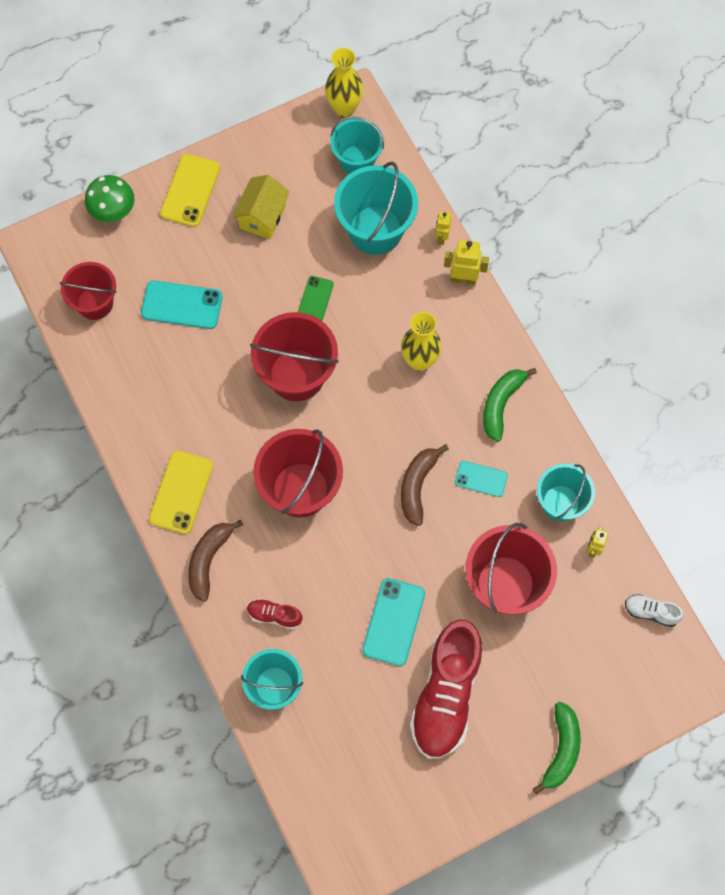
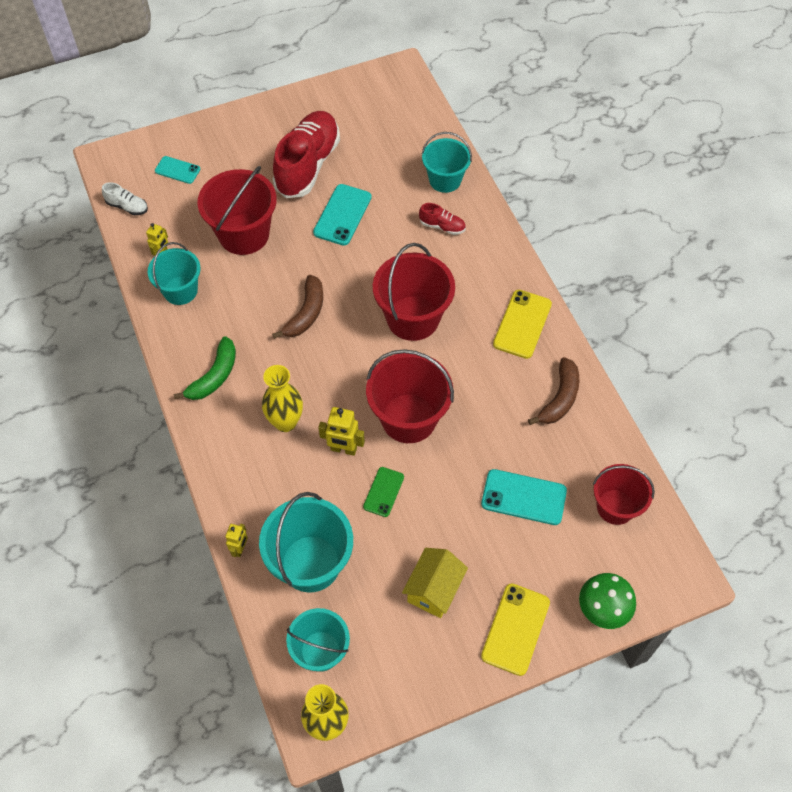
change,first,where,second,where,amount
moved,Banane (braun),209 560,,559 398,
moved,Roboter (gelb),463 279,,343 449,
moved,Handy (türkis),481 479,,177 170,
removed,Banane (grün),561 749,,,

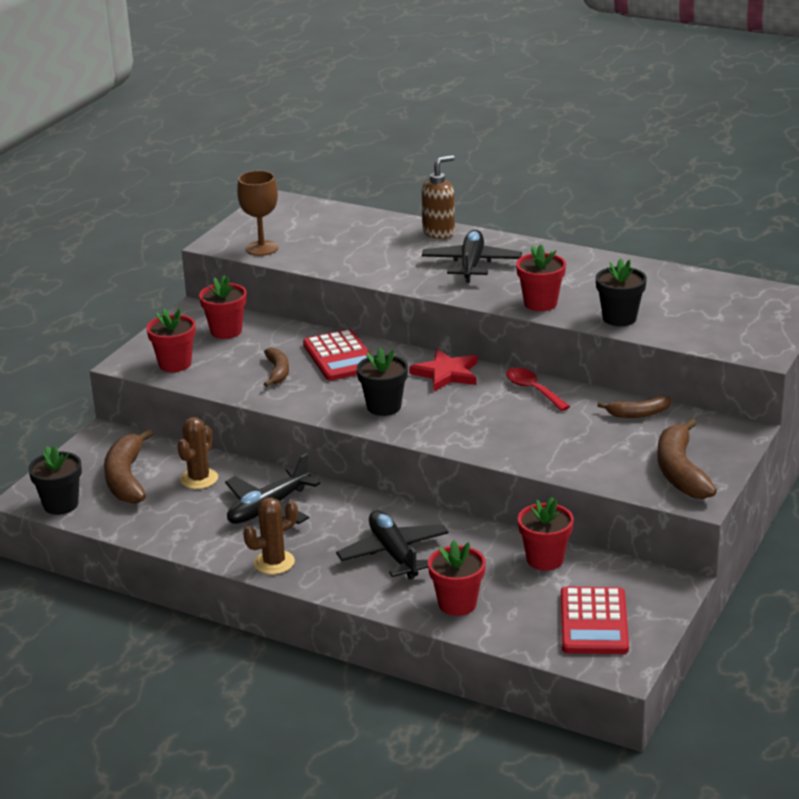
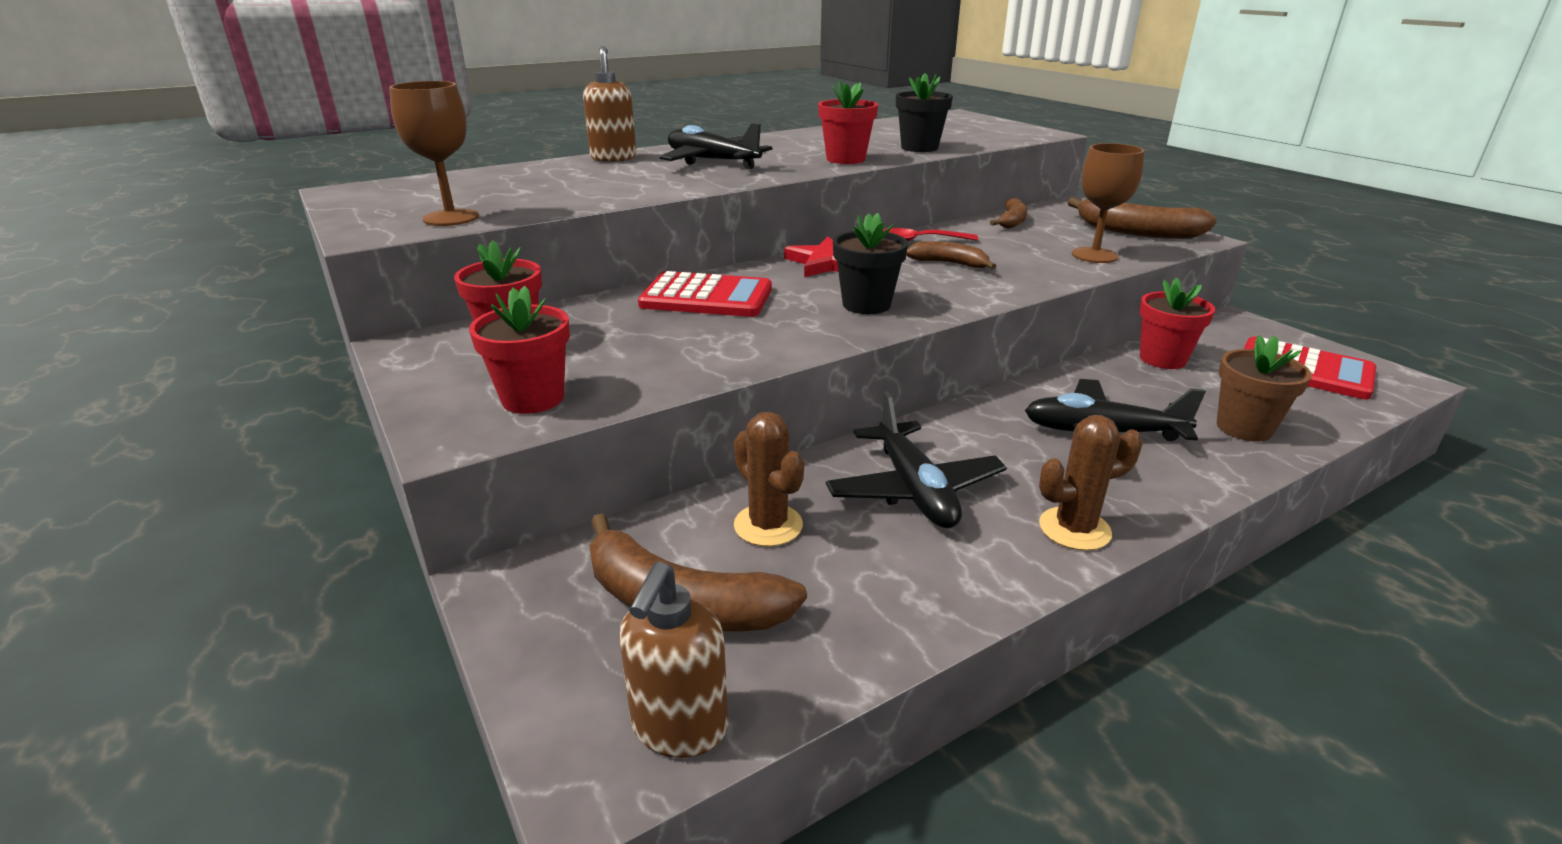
change,first,where,second,where,amount
replaced,Blumentopf (schwarz),61 505,Seifenspender (braun),679 728,
turned,Kaktus (braun),274 562,,1074 529,75 degrees clockwise
moved,Banane (braun),277 372,,949 263,
recoloured,Blumentopf (rot),457 604,Blumentopf (braun),1244 428,
added,,,Kelch (braun),1094 255,

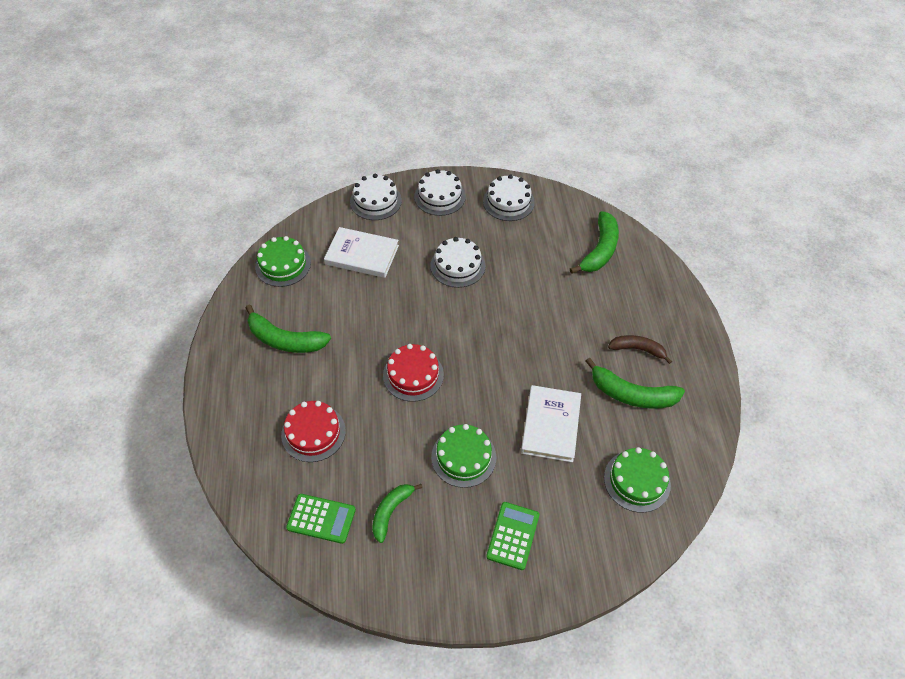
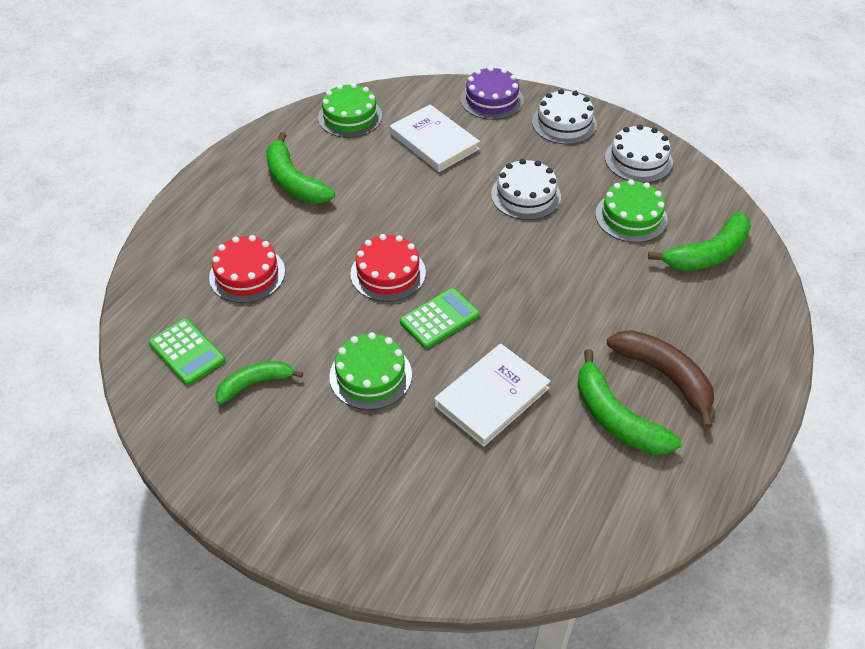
change,first,where,second,where,amount
recoloured,Kuchen (weiß),375 201,Kuchen (lila),491 99,
moved,Taschenrechner (grün),513 535,,439 319,
moved,Kuchen (grün),637 481,,631 217,
resized,Banane (braun),637 349,,665 376,x1.54

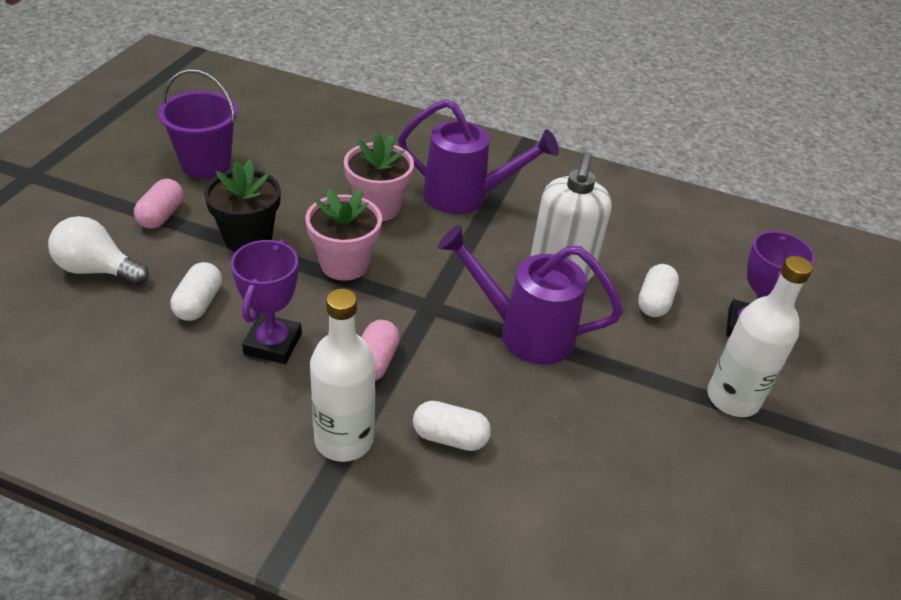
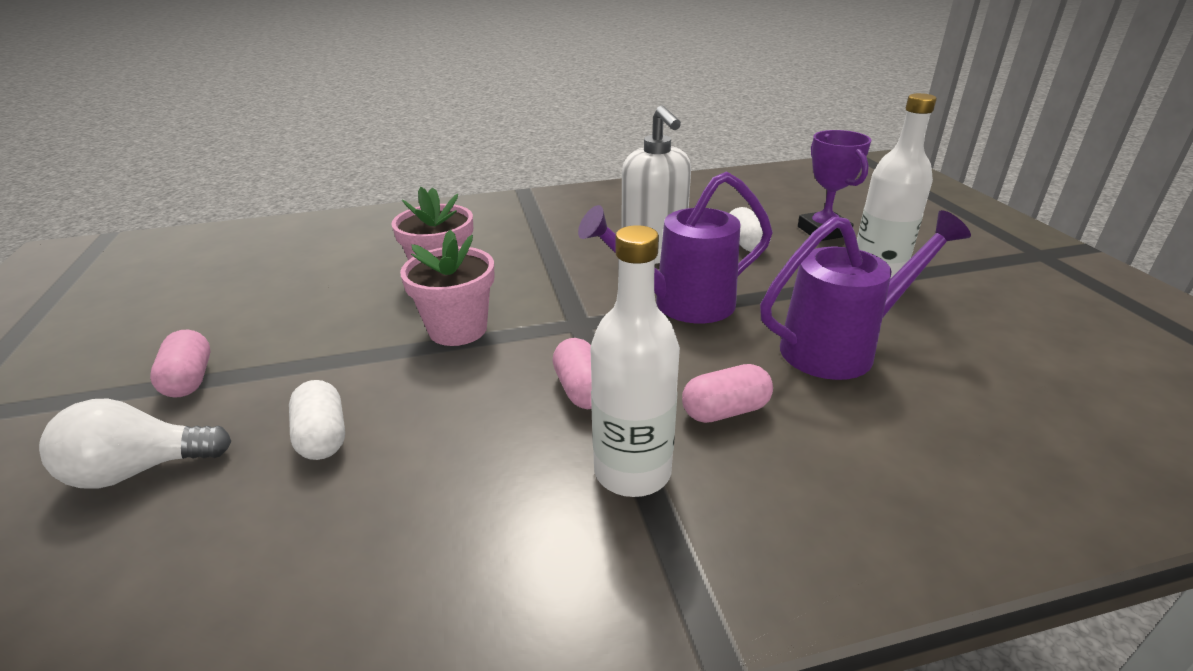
change,first,where,second,where,amount
removed,Eimer (lila),206 163,,,
removed,Blumentopf (schwarz),248 237,,,
removed,Pokal (lila),273 344,,,
moved,Gießkanne (lila),465 197,,839 348,
recoloured,Kapsel (weiß),450 437,Kapsel (rosa),725 411,

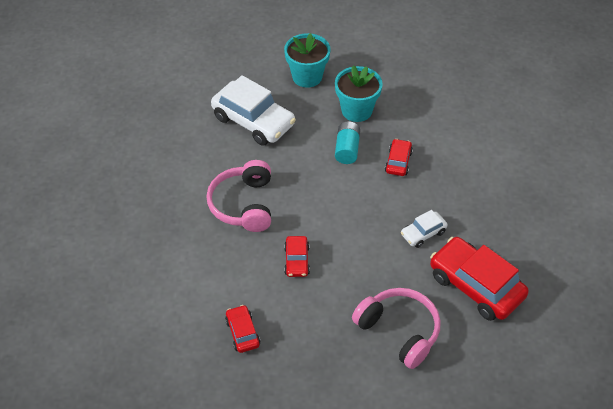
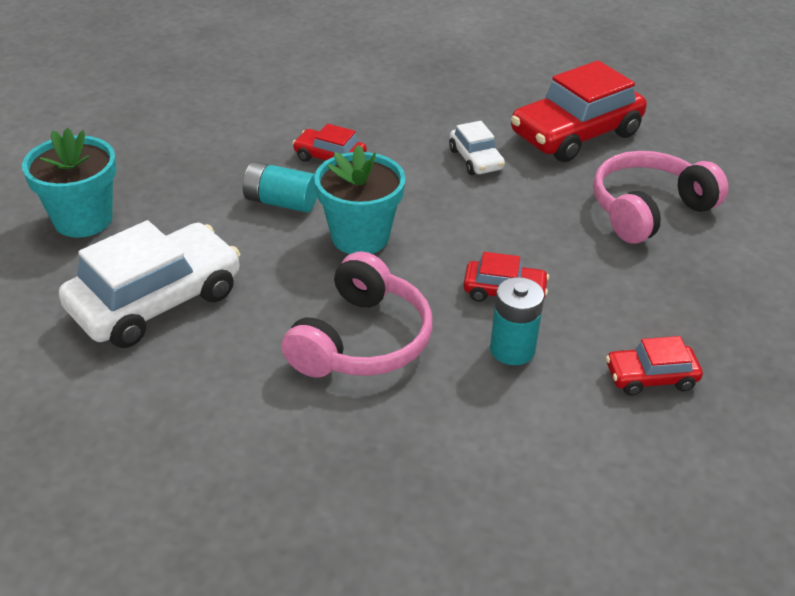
change,first,where,second,where,amount
turned,Kopfhörer (rosa),244 204,,361 340,75 degrees counterclockwise
moved,Blumentopf (türkis),356 110,,360 237,
added,,,Batterie (türkis),512 349,

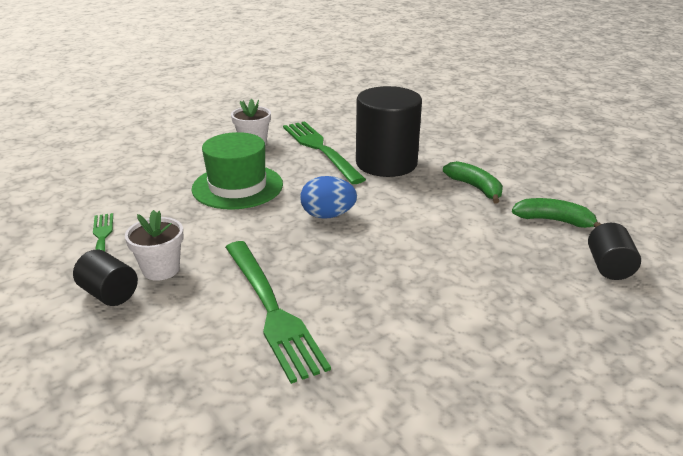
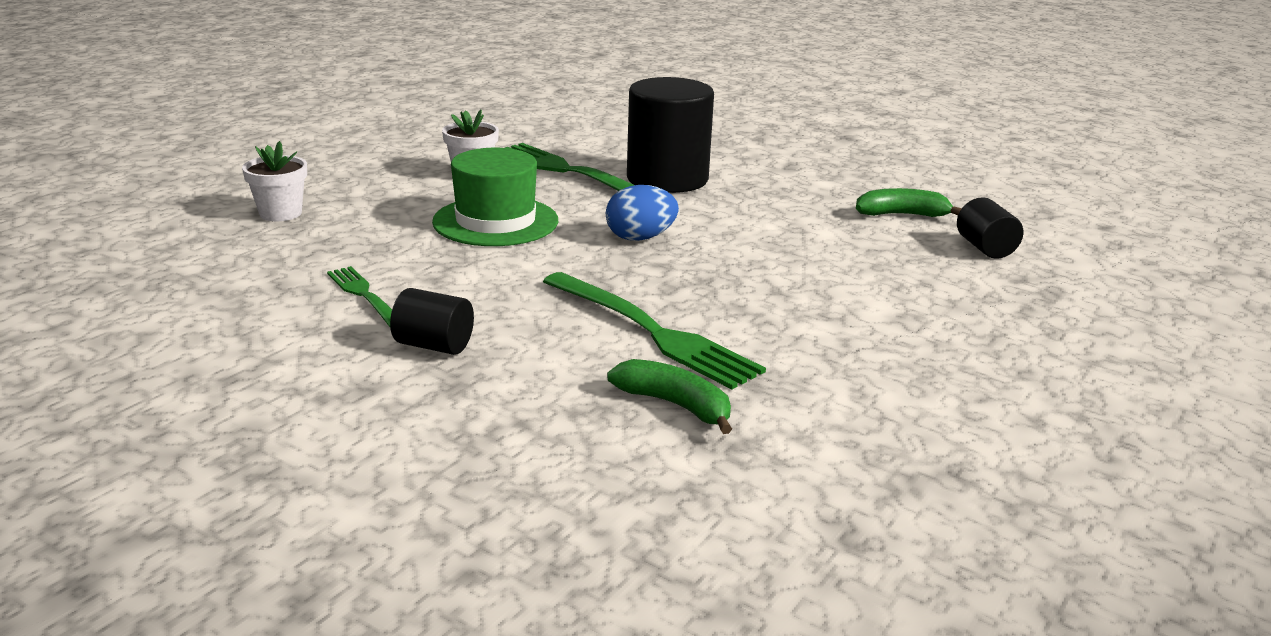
change,first,where,second,where,amount
moved,Blumentopf (weiß),161 269,,280 213,
moved,Banane (grün),475 188,,675 405,

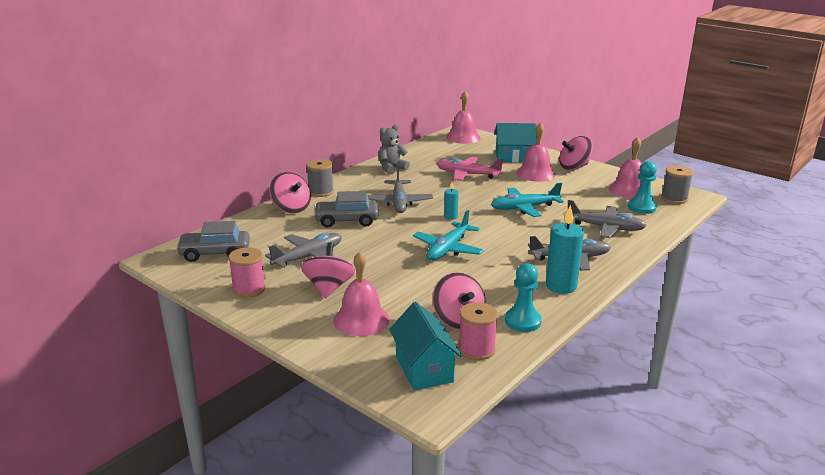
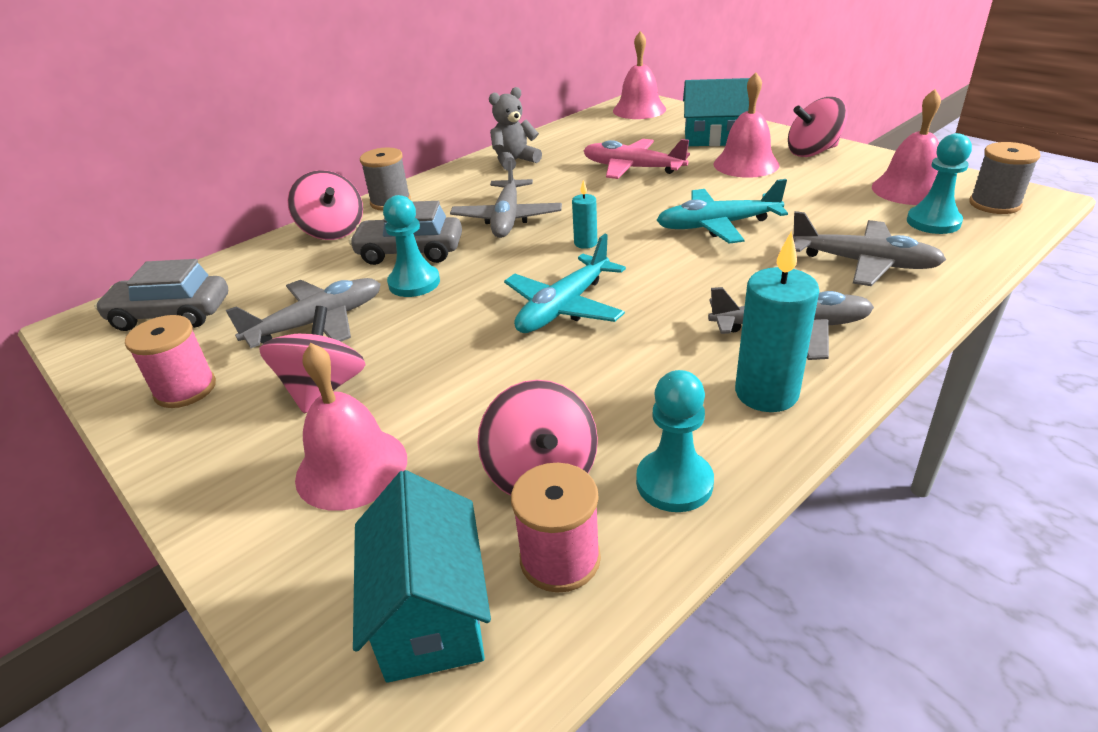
change,first,where,second,where,amount
added,,,Bauer (türkis),414 283,

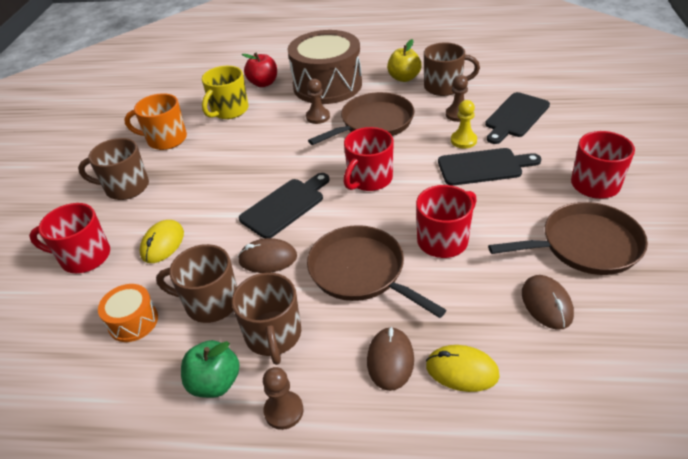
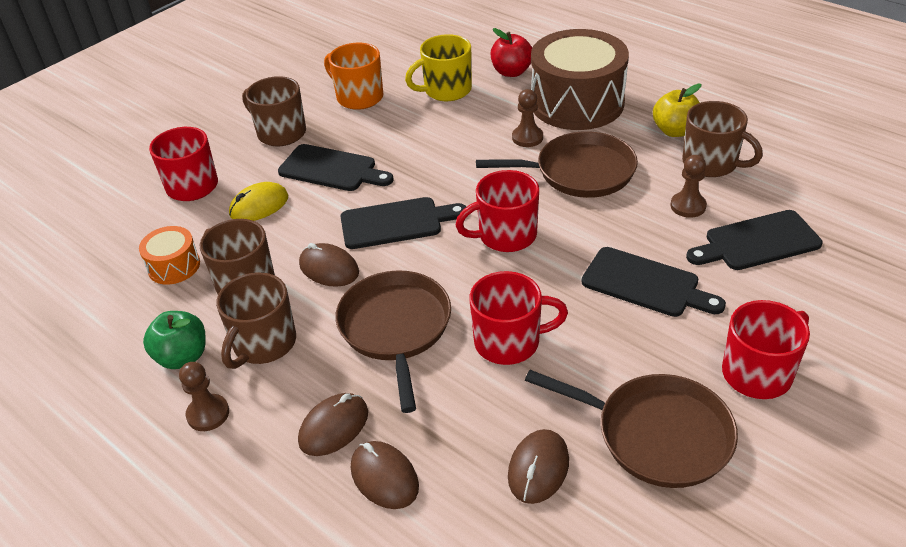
change,first,where,second,where,amount
recoloured,Computermaus (gelb),462 370,Computermaus (braun),384 477,
removed,Bauer (gelb),463 140,,,
added,,,Schneidebrett (schwarz),331 169,

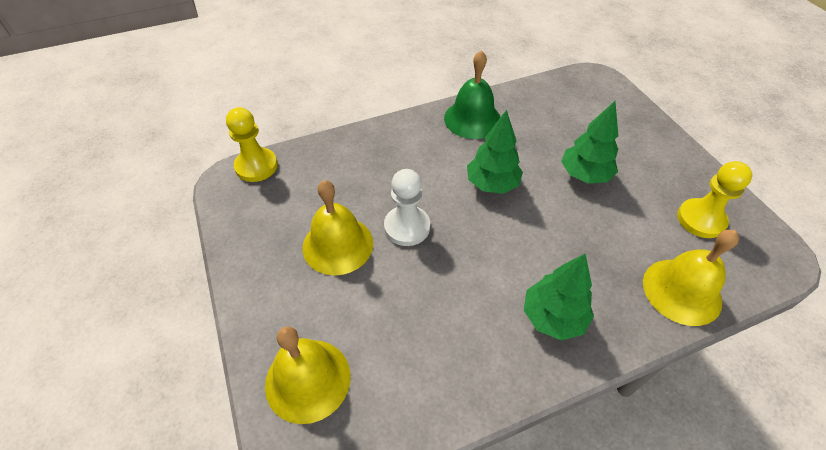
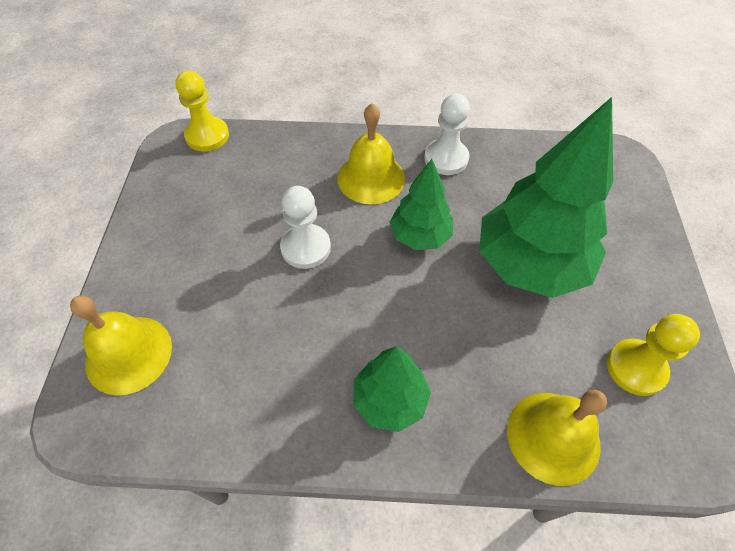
change,first,where,second,where,amount
moved,Glocke (gelb),338 245,,371 178,
replaced,Glocke (grün),472 119,Bauer (weiß),446 158,
resized,Baum (grün),584 175,,530 264,x1.82

